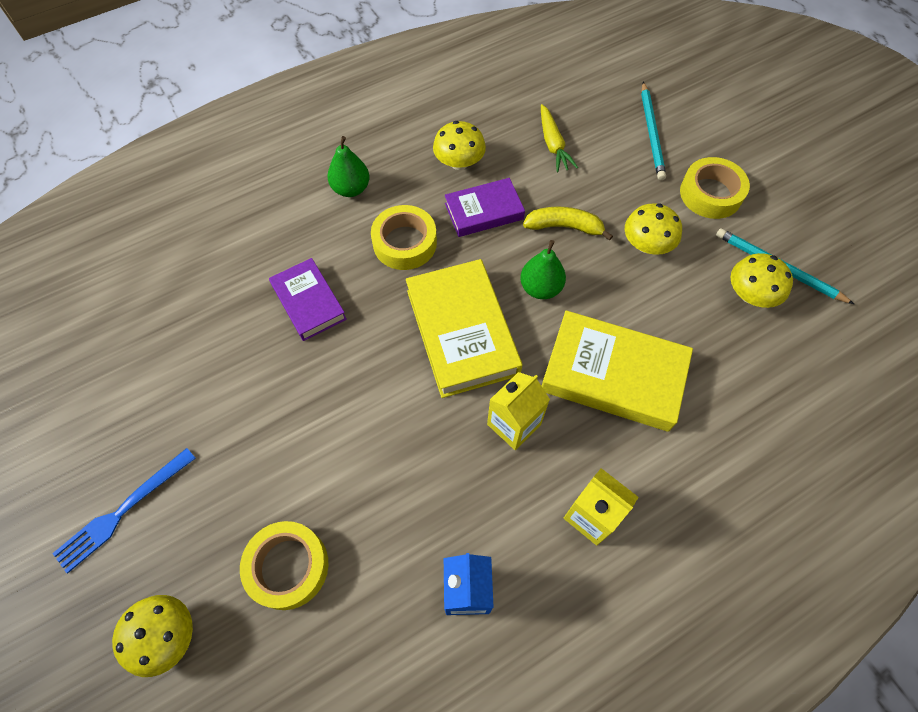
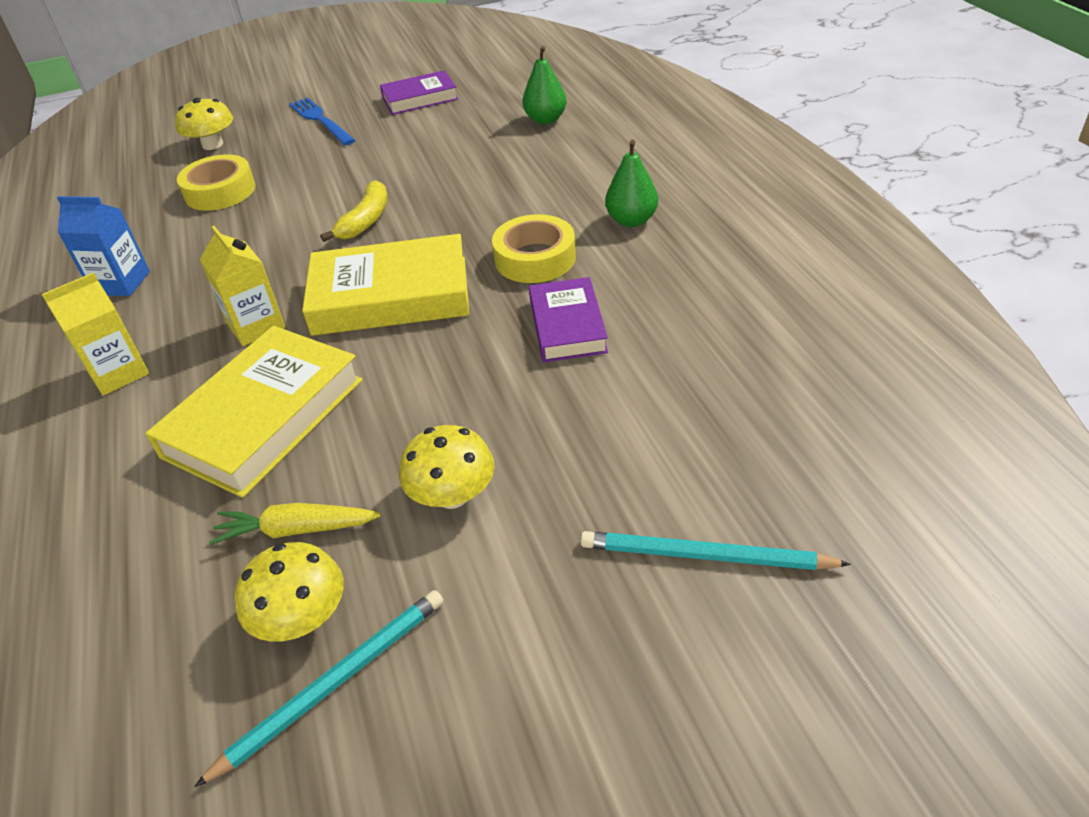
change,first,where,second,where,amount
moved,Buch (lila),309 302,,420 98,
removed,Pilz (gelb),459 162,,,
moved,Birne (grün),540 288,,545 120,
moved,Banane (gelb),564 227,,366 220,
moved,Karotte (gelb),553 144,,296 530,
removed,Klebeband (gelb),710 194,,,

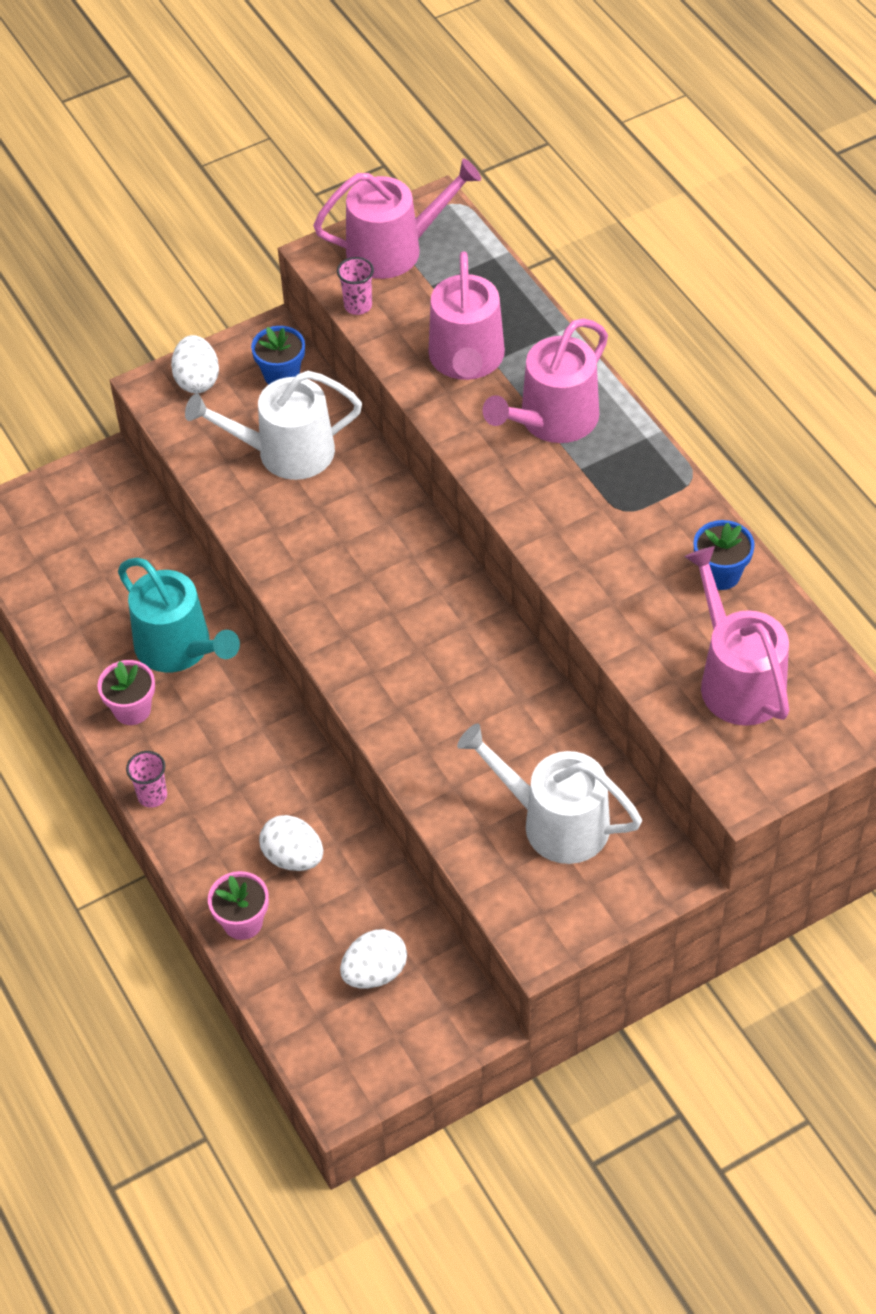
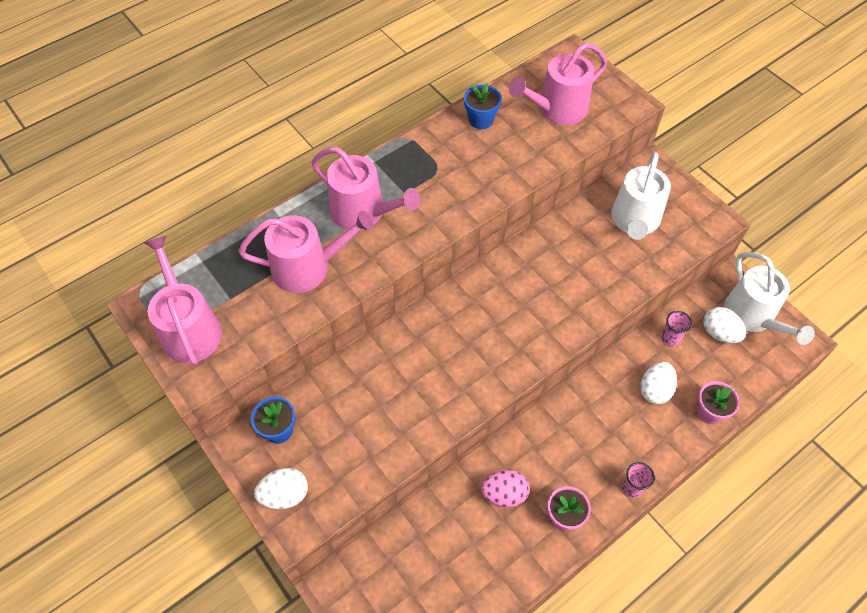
change,first,where,second,where,amount
replaced,Gießkanne (türkis),179 648,Ei (rosa),504 494,
moved,Gießkanne (weiß),286 452,,753 316,
moved,Becher (rosa),358 306,,670 338,

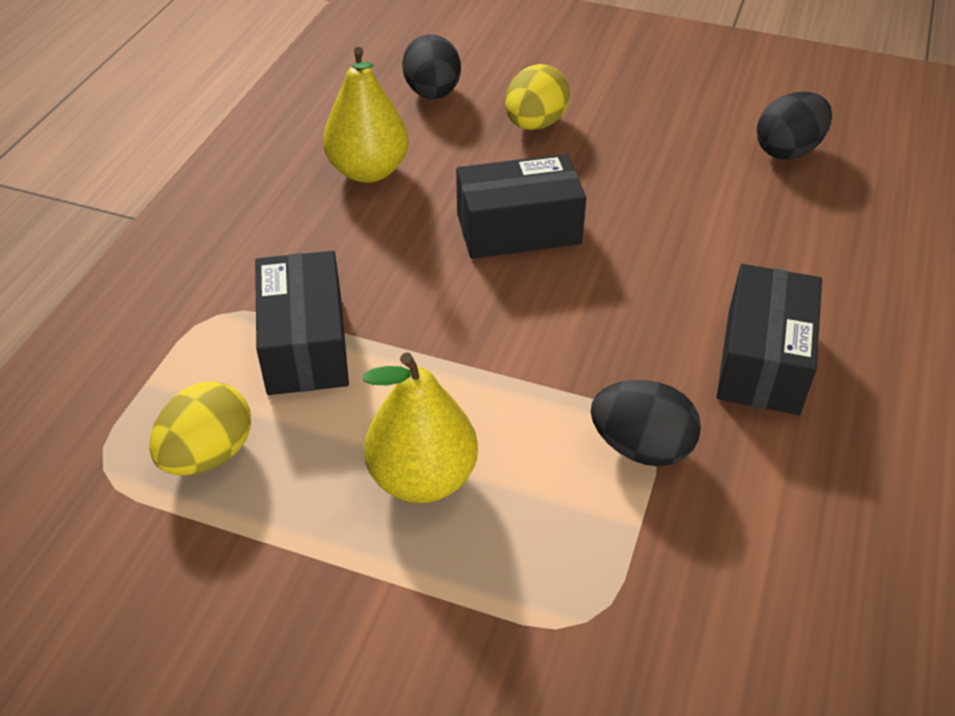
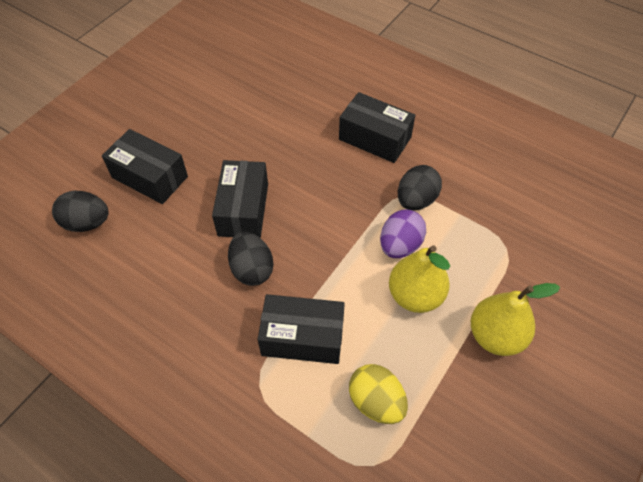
change,first,where,second,where,amount
moved,Birne (gelb),368 171,,495 336,
replaced,Ei (gelb),535 124,Schachtel (schwarz),150 177,
moved,Ei (schwarz),787 150,,252 269,
added,,,Ei (lila),400 245,

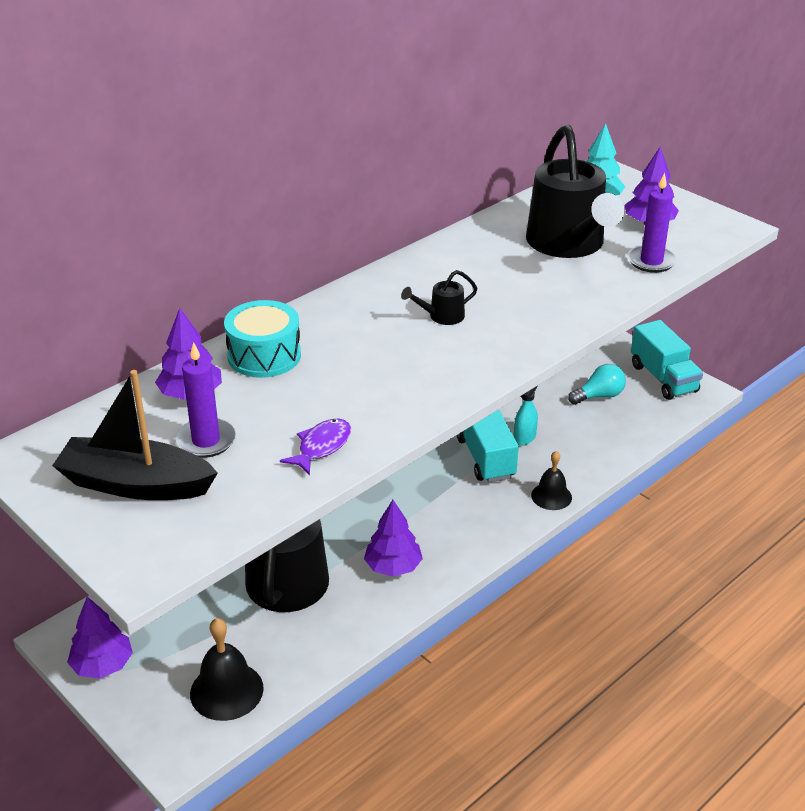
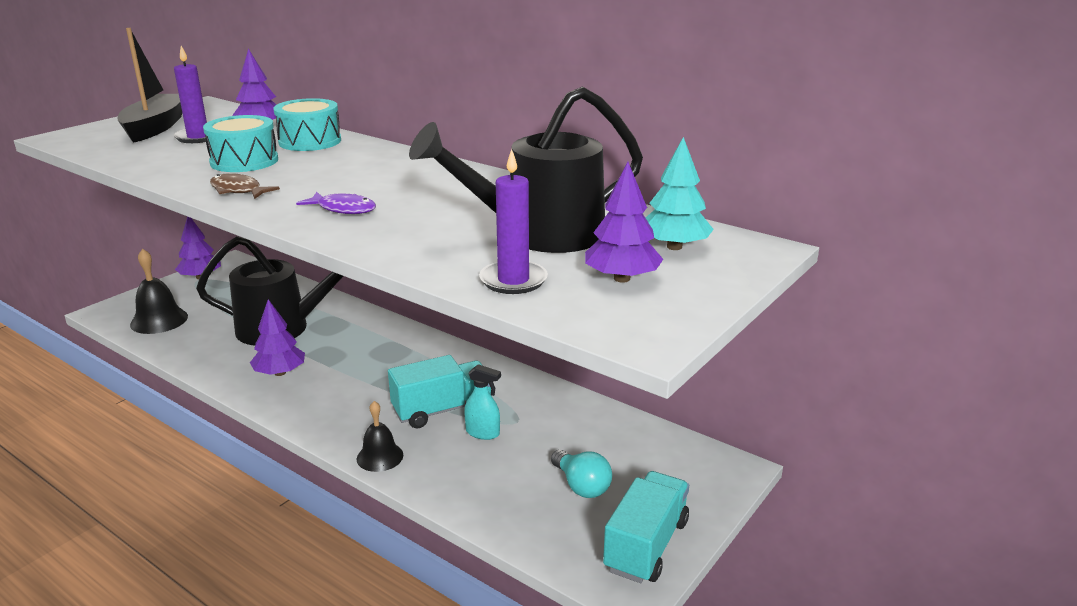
change,first,where,second,where,amount
moved,Fisch (lila),321 447,,343 209,
removed,Gießkanne (schwarz),441 316,,,
turned,Lastwagen (türkis),663 378,,646 545,150 degrees clockwise
added,,,Trommel (türkis),244 161,
added,,,Fisch (braun),238 190,

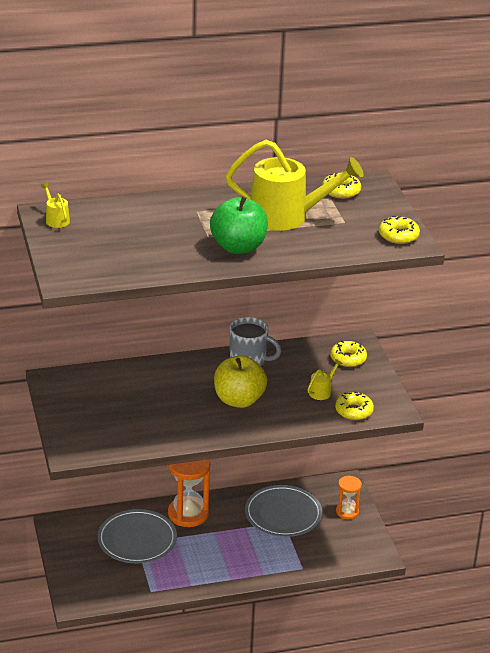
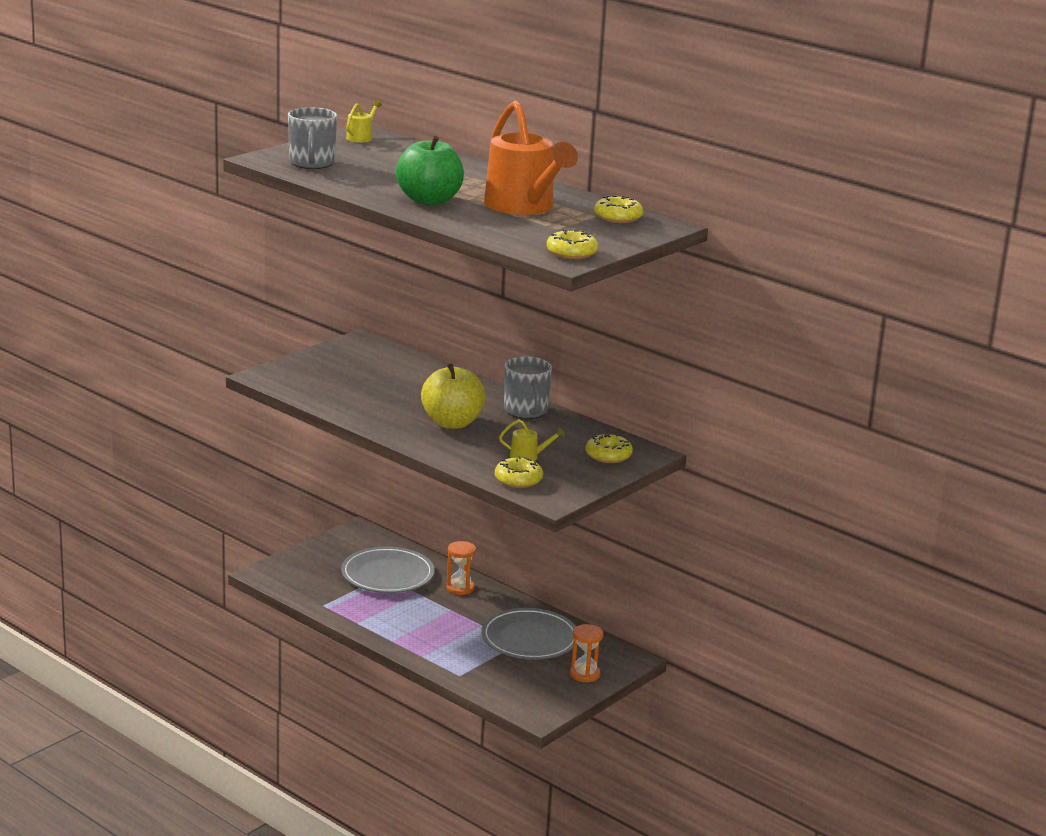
change,first,where,second,where,amount
resized,Sanduhr (orange),188 514,,460 588,x0.57
recoloured,Gießkanne (gelb),287 216,Gießkanne (orange),524 207,
added,,,Tasse (grau),312 163,

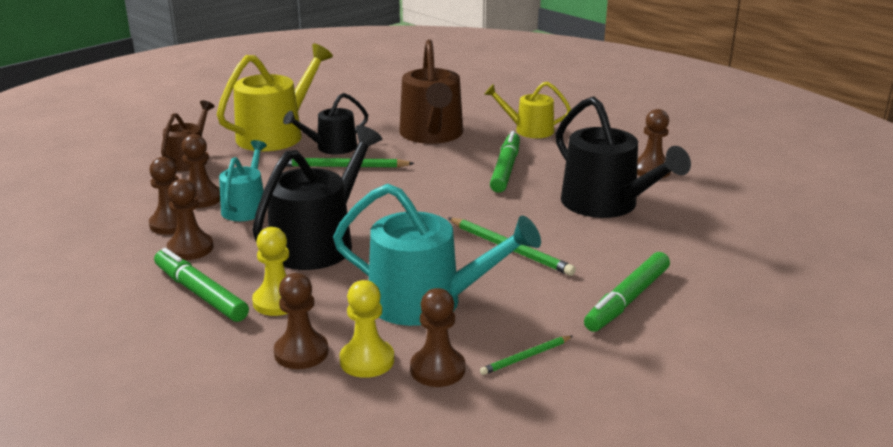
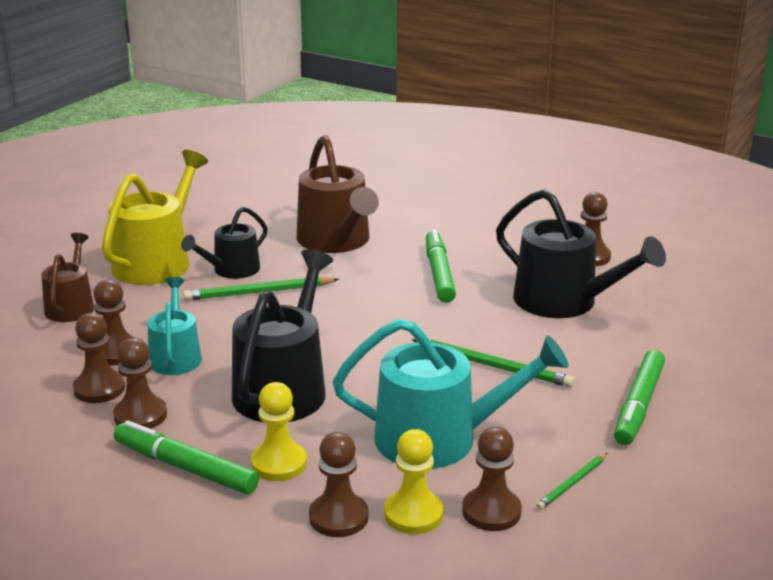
change,first,where,second,where,amount
removed,Gießkanne (gelb),529 130,,,

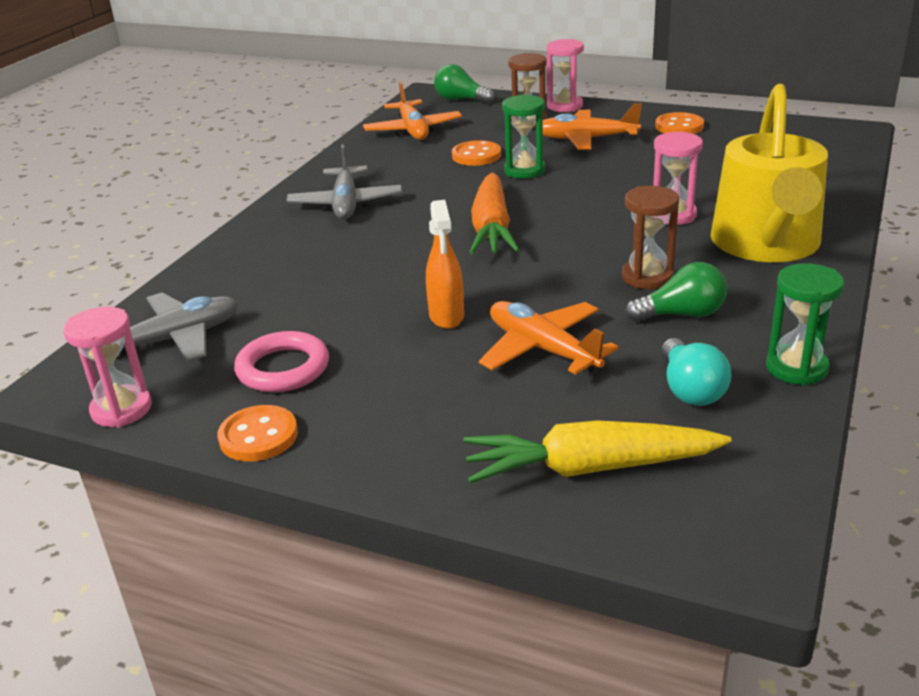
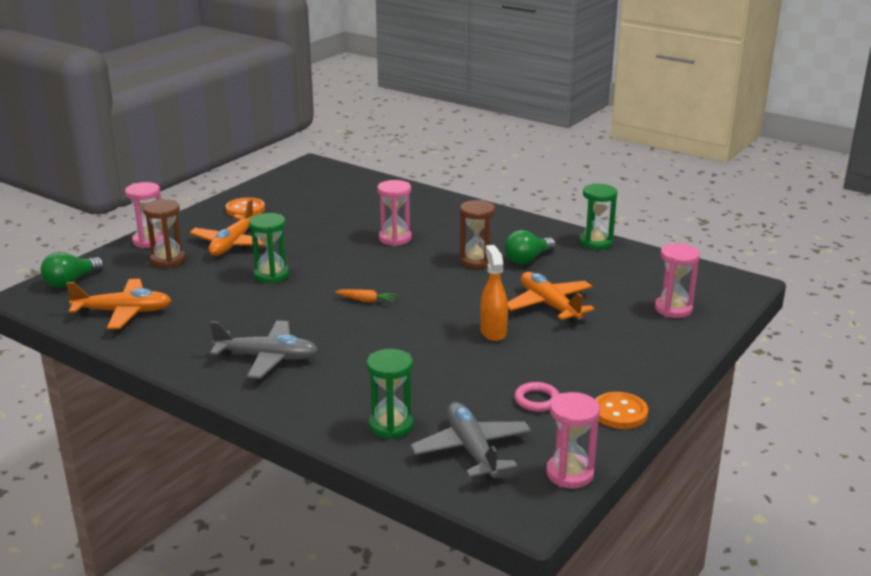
change,first,where,second,where,amount
resized,Ring (rosa),283 368,,537 400,x0.64
turned,Sprühflasche (orange),446 316,,493 332,105 degrees counterclockwise
removed,Knopf (orange),476 155,,,
replaced,Karotte (gelb),591 468,Sanduhr (rosa),673 309,
resized,Karotte (orange),491 228,,366 300,x0.44
turned,Flugzeug (orange),543 349,,549 305,90 degrees clockwise
turned,Glühbirne (grün),682 314,,527 259,135 degrees counterclockwise
removed,Glühbirne (türkis),690 389,,,
removed,Gießkanne (gelb),766 244,,,
added,,,Sanduhr (grün),391 426,

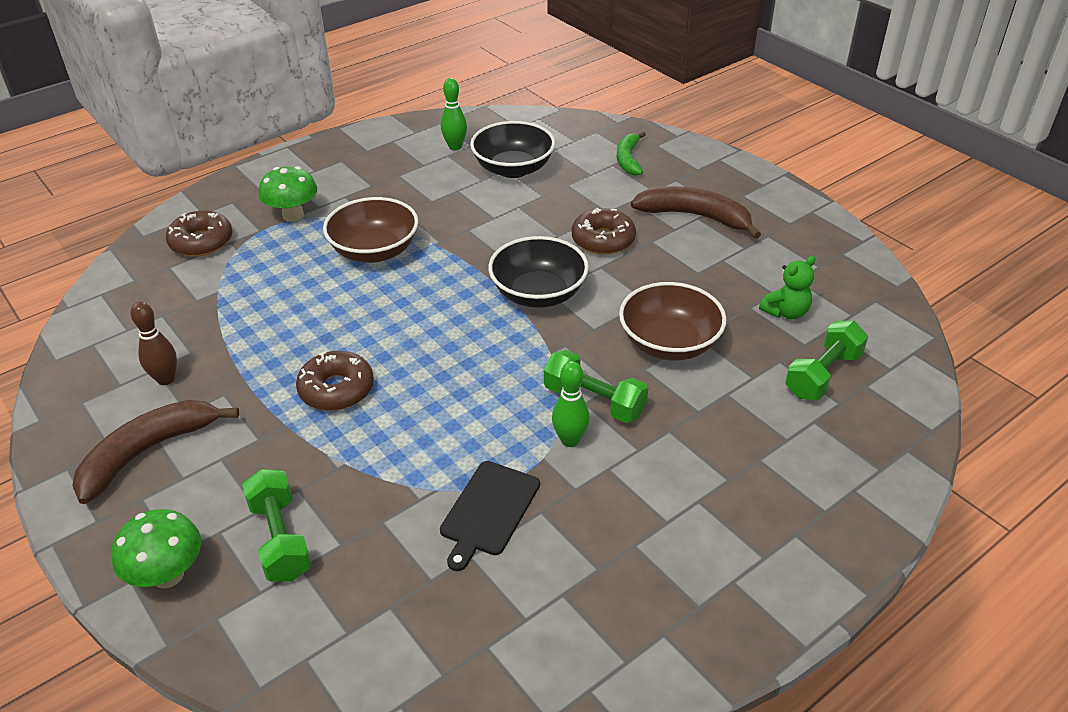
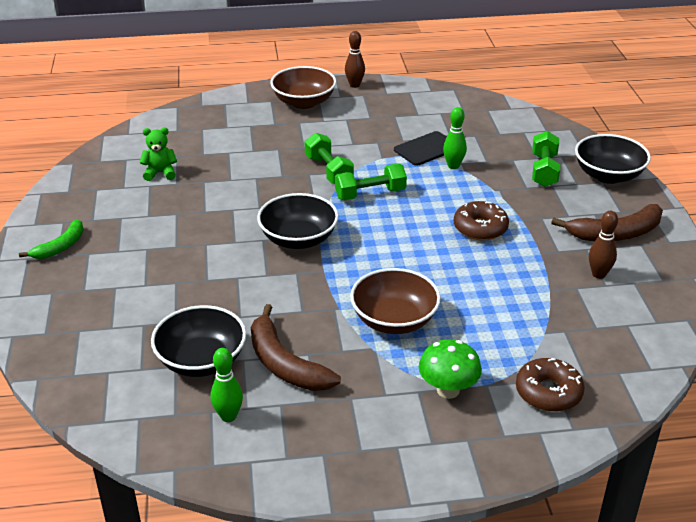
change,first,where,second,where,amount
replaced,Pilz (grün),168 575,Schüssel (schwarz),608 175,
moved,Bowlingkegel (grün),570 440,,453 166,
removed,Donut (braun),603 240,,,
moved,Banane (grün),628 159,,60 247,
moved,Schüssel (braun),669 343,,304 102,
moved,Banane (braun),695 216,,284 363,
moved,Hantel (grün),823 375,,370 194,
added,,,Bowlingkegel (braun),354 85,

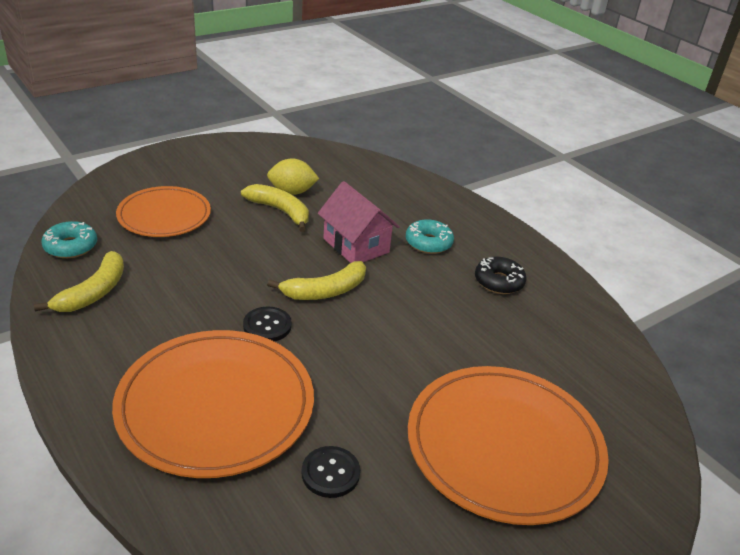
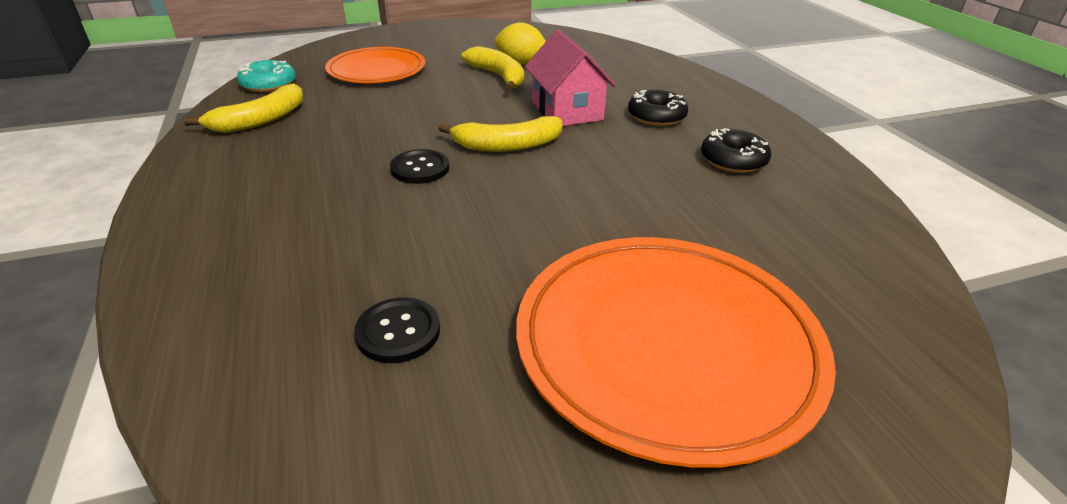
change,first,where,second,where,amount
removed,Teller (orange),216 406,,,
recoloured,Donut (türkis),428 243,Donut (schwarz),656 116,

